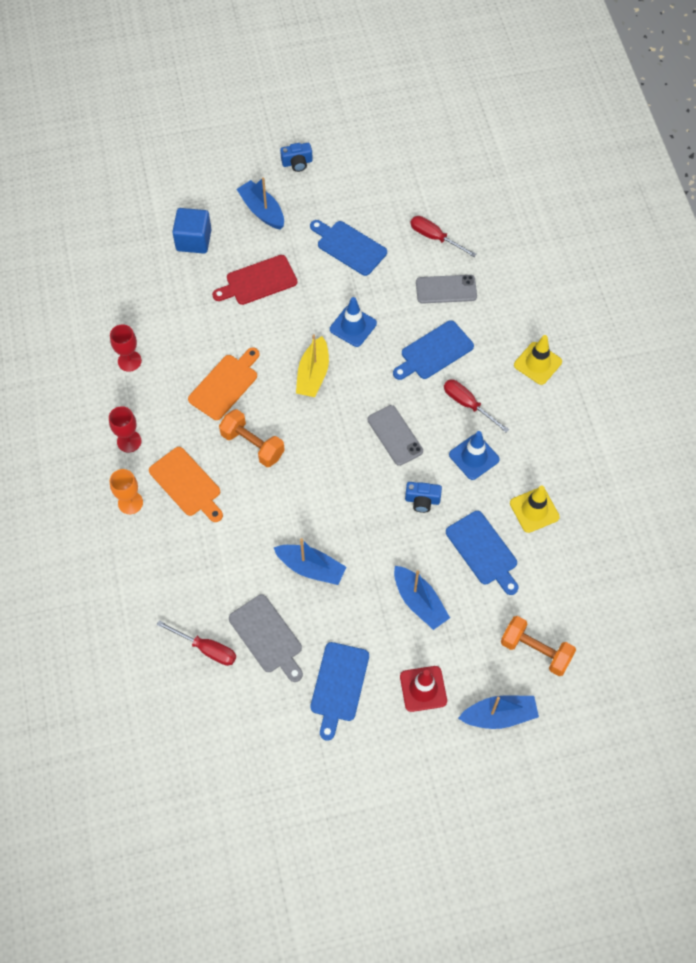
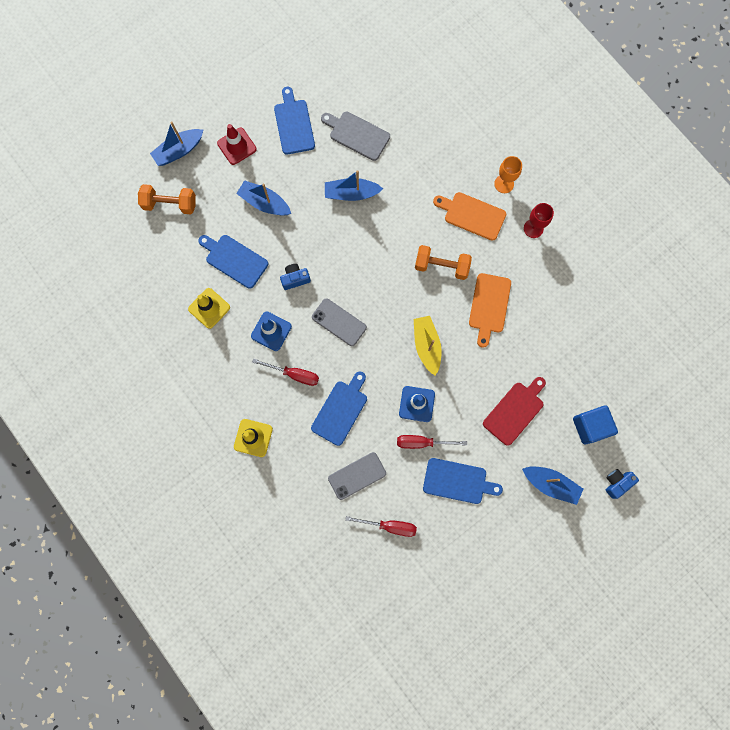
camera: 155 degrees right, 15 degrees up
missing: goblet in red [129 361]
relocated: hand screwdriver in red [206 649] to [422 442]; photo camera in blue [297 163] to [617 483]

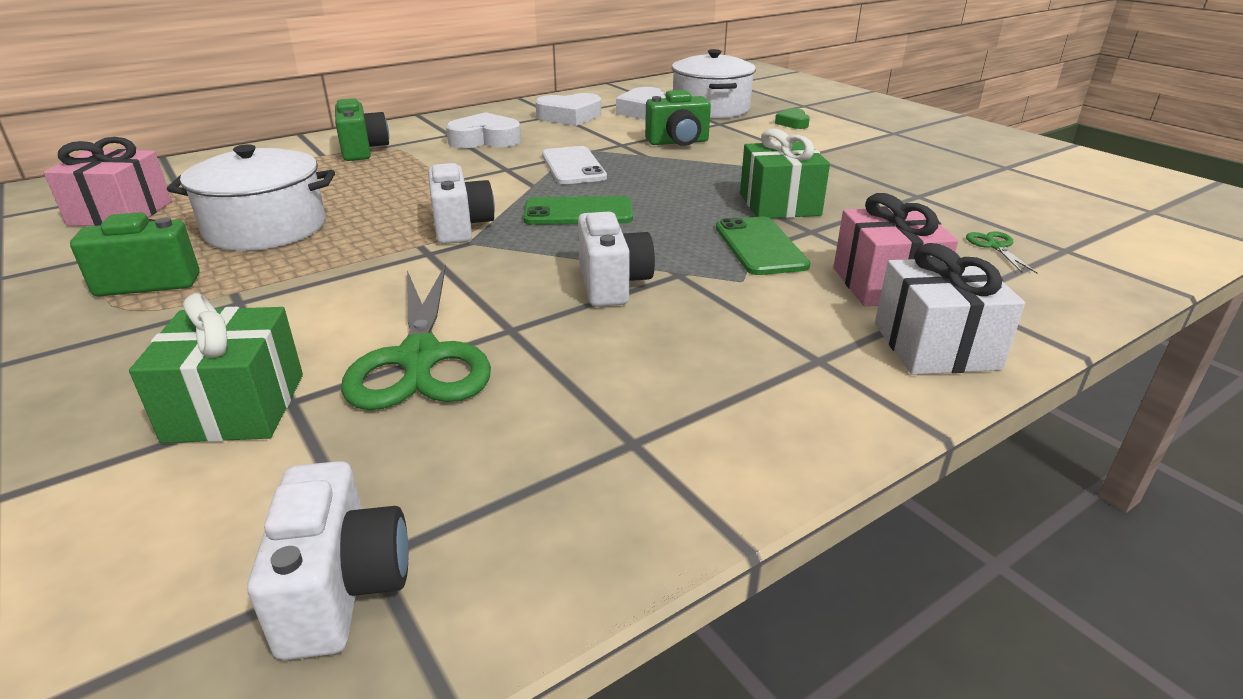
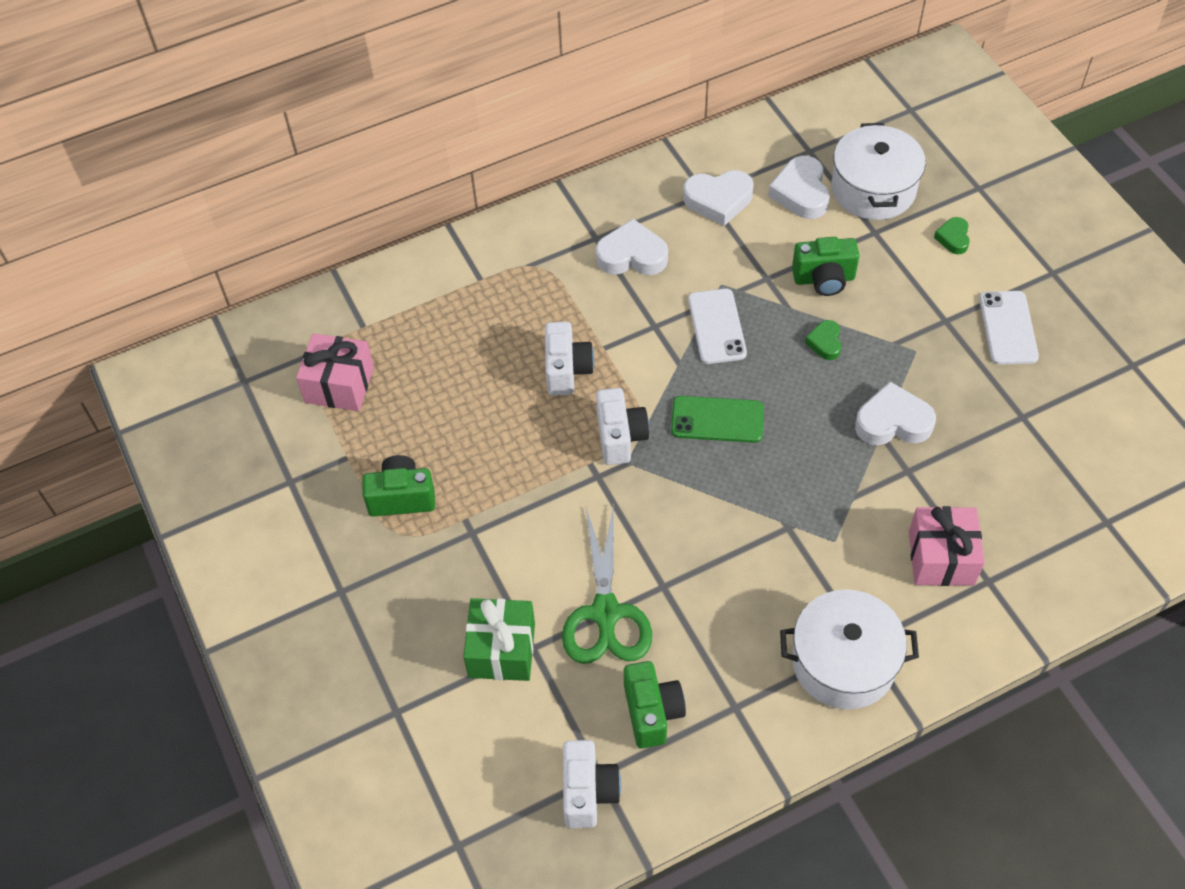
camera: 10 degrees right, 25 degrees up
missing: phone in emerald [760 246]; gift in snow-white [935 346]; shears in emerald [995 246]
appeared: heart shape in emerald [825 342]; phone in snow-white [1008 328]
relocated: photo camera in snow-white [612 285] to [567 370]; photo camera in emerald [363 151] to [652 712]; pot in snow-white [266 228] to [843 662]
exchanged: gift in emerald [779 204] to heart shape in snow-white [893 422]

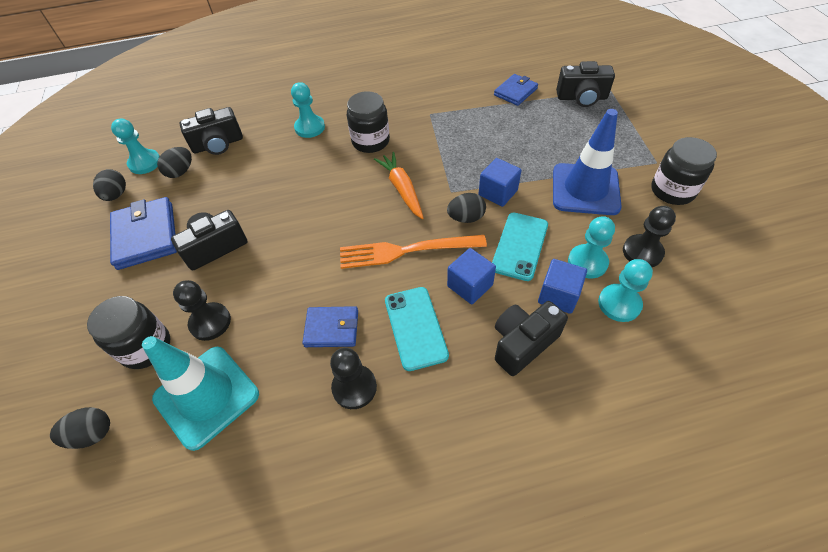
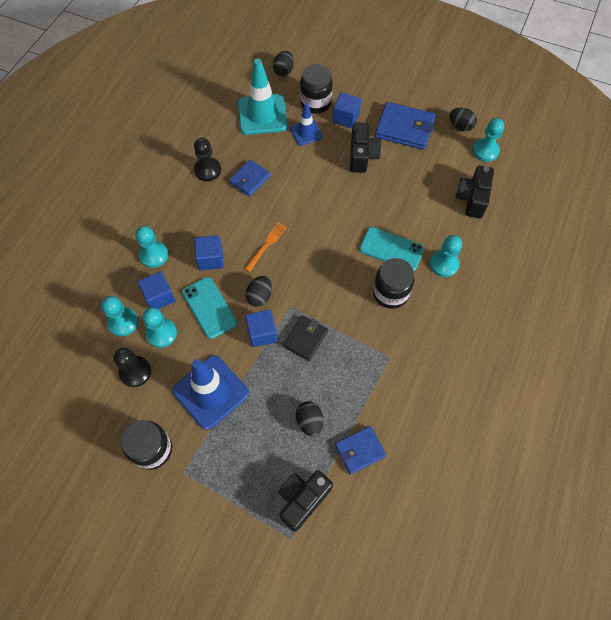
camera: 125 degrees right, 10 degrees up
missing: root vegetable in bright orange [402 189]
appeared: card wallet in ebony [305 339]; block in blue [346 118]
relocated: egg shape in ebony [180 172] to [309 422]; phone in aqua [415 327] to [391 249]
exchanged: photo camera in ebony [522 343] to pawn in aqua [154 255]; pawn in ebony [210 322] to road cone in blue [306 132]
spun: card wallet in blue [515 92] = [360 450] 75 degrees clockwise
size: fork in bright orange [405 251] = [267 244] x0.56

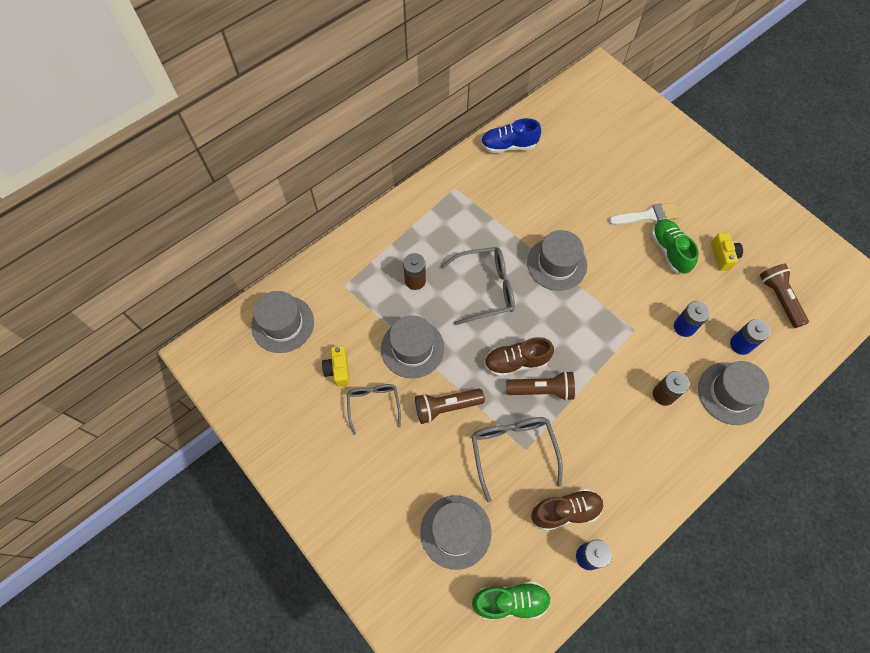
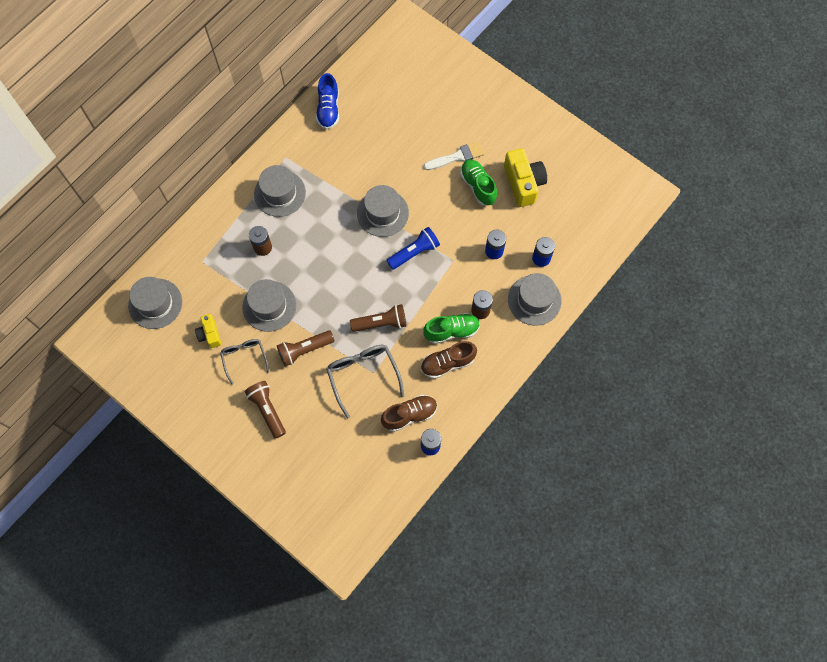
camera: 10 degrees left, 5 degrees up
missing: eyeglasses in grey [486 289]
appeared: torch in blue [414 252]
relocated: torch in russet [779 298] to [267 410]; tall hat in grey [455 531] to [280 193]; shoe in russet [516 362] to [447 363]; shoe in emerald [510 601] to [451 331]
spun: shoe in blue [508 146] = [328 109] 75 degrees counterclockwise
size: photo camera in golden [723 256] = [523 183] x1.75

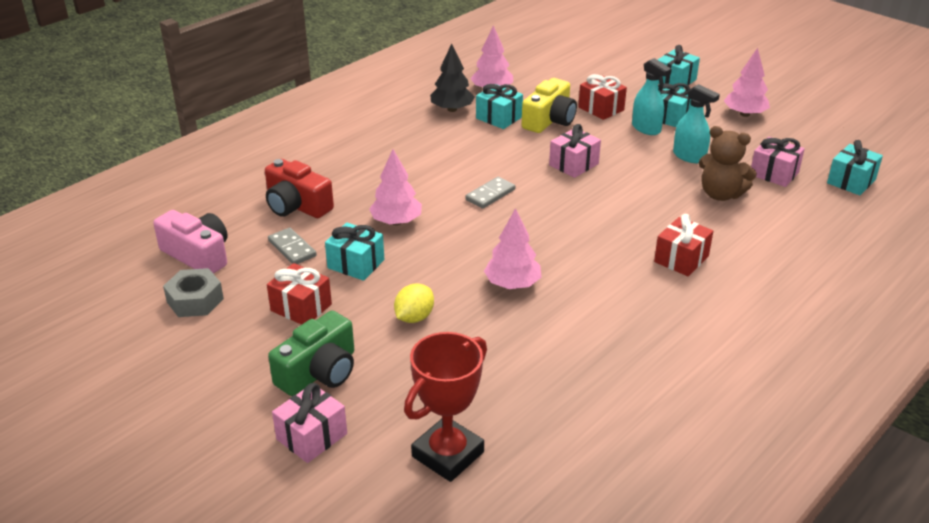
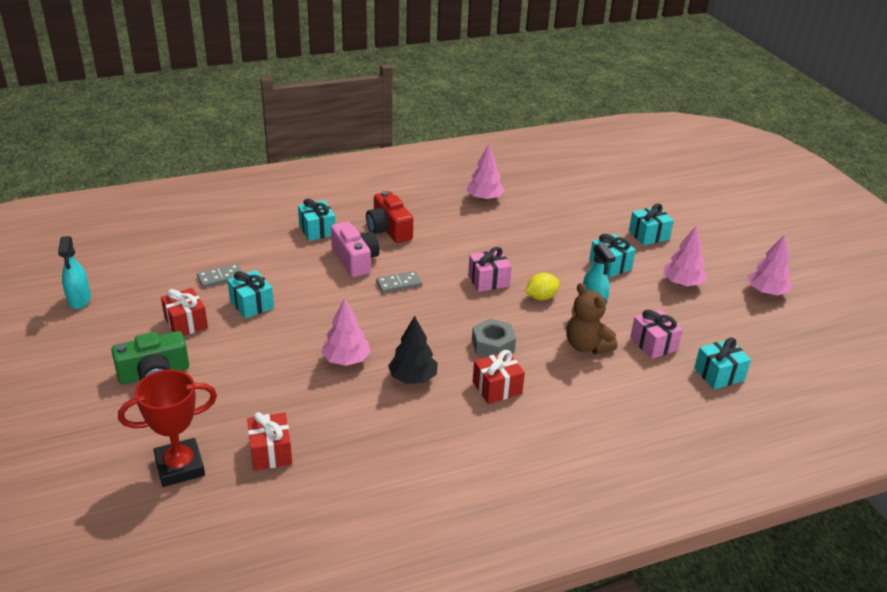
camera: 25 degrees right, 0 degrees up
missing: gift in rose-pink [311 436]; photo camera in golden [549 120]
relocated: spray bottle in aqua [646 128] to [79 300]; gift in red [601 109] to [271 452]; gift in aqua [499 118] to [317 230]; photo camera in rose-pink [198 255] to [355 260]; photo camera in red [296 206] to [389 229]; tree in ebony [452 109] to [413 378]; nut in grey [195 300] to [493 345]; lemon in golden [414 317] to [541 297]; tree in rose-pink [396 221] to [766 292]
spun: domino in grey [292 248] = [220 277] 75 degrees clockwise

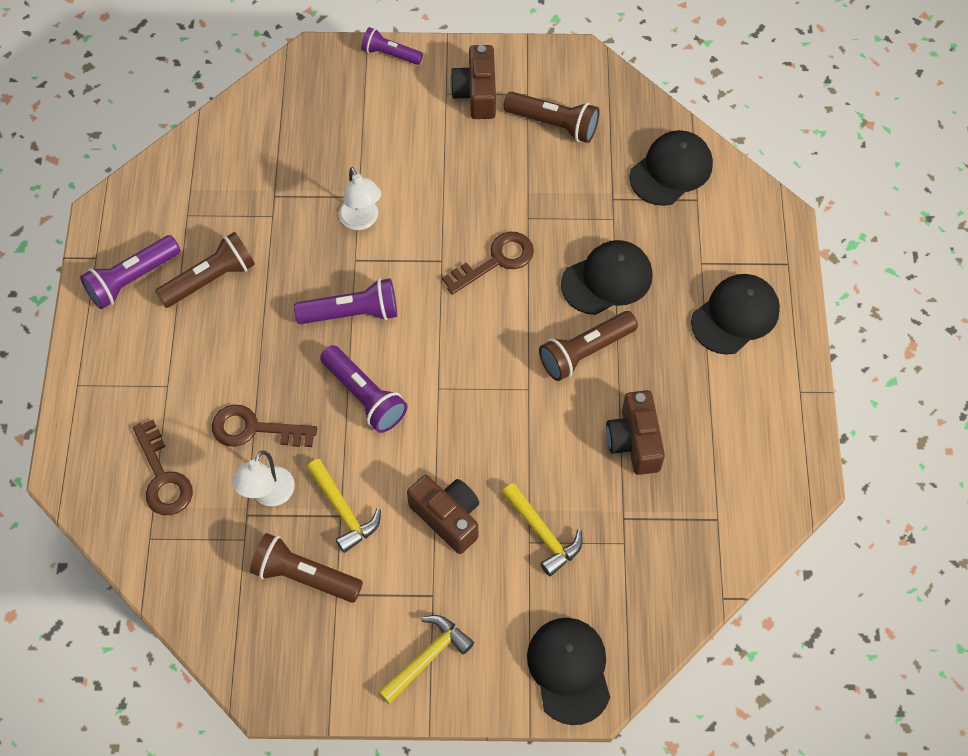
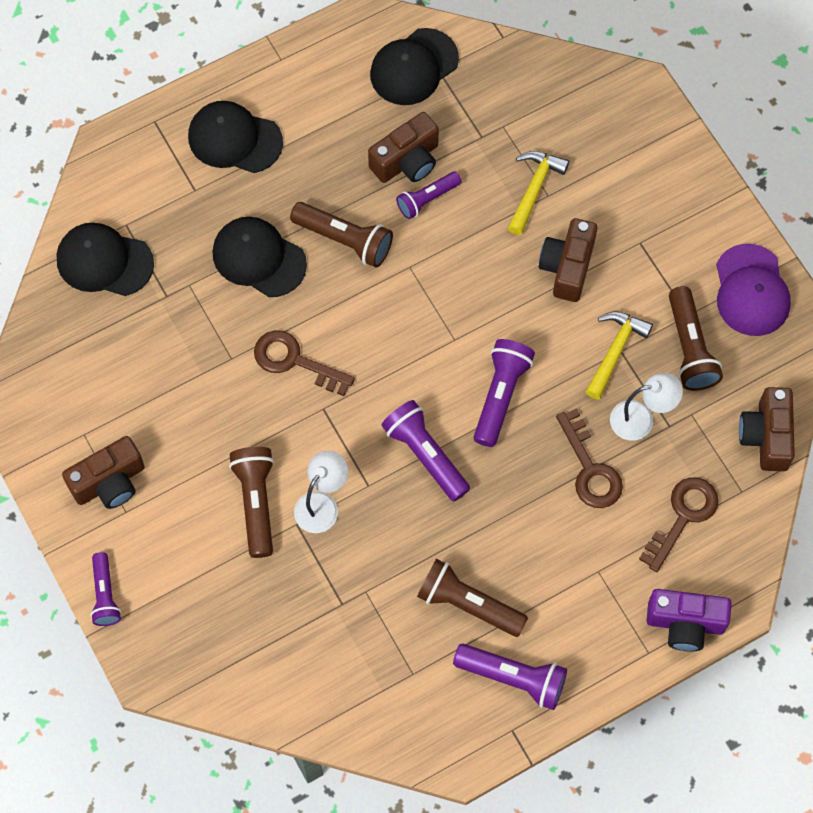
camera: 120 degrees left, 5 degrees up
missing: hammer in golden [427 657]
appeared: torch in purple [427 199]; photo camera in purple [685 623]; peaked cap in purple [751 291]; photo camera in russet [766 436]
relocated: torch in russet [554 124] to [256 503]; peaked cap in ebony [569 670] to [414 67]

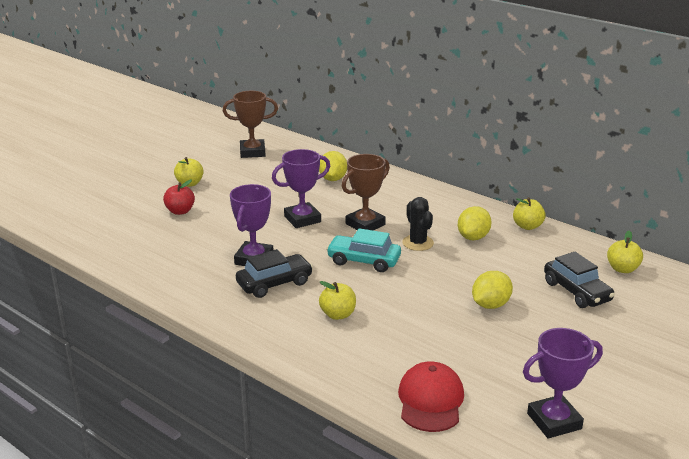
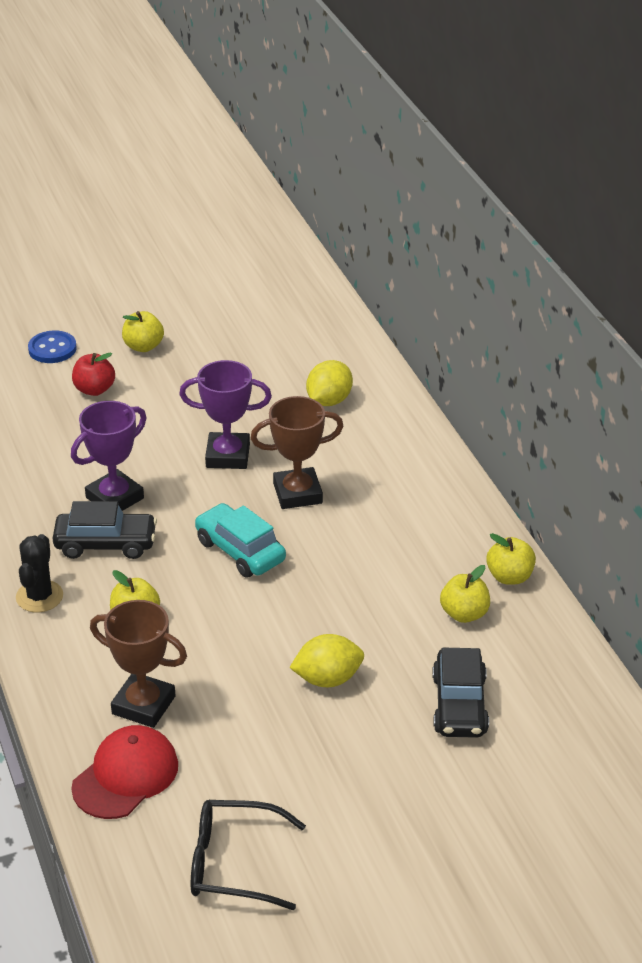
camera: 30 degrees right, 10 degrees up
missing: lemon in golden [473 237]
appeared: sewing button in blue [52 349]
relocated: prickly plant in ebony [418 243] to [39 596]; prize cup in russet [252 152] to [143 705]; apple in golden [622 269] to [464 614]
exchanged: prize cup in purple [554 421] to eyeglasses in ebony [233 863]

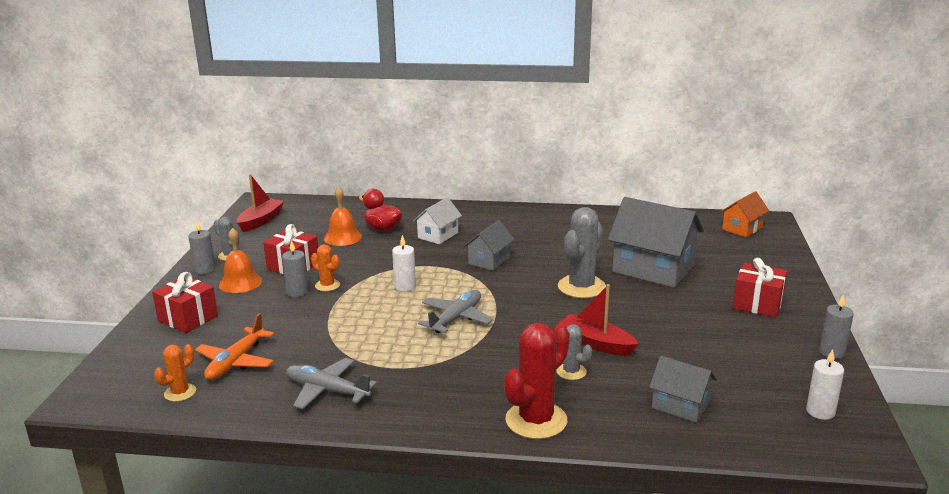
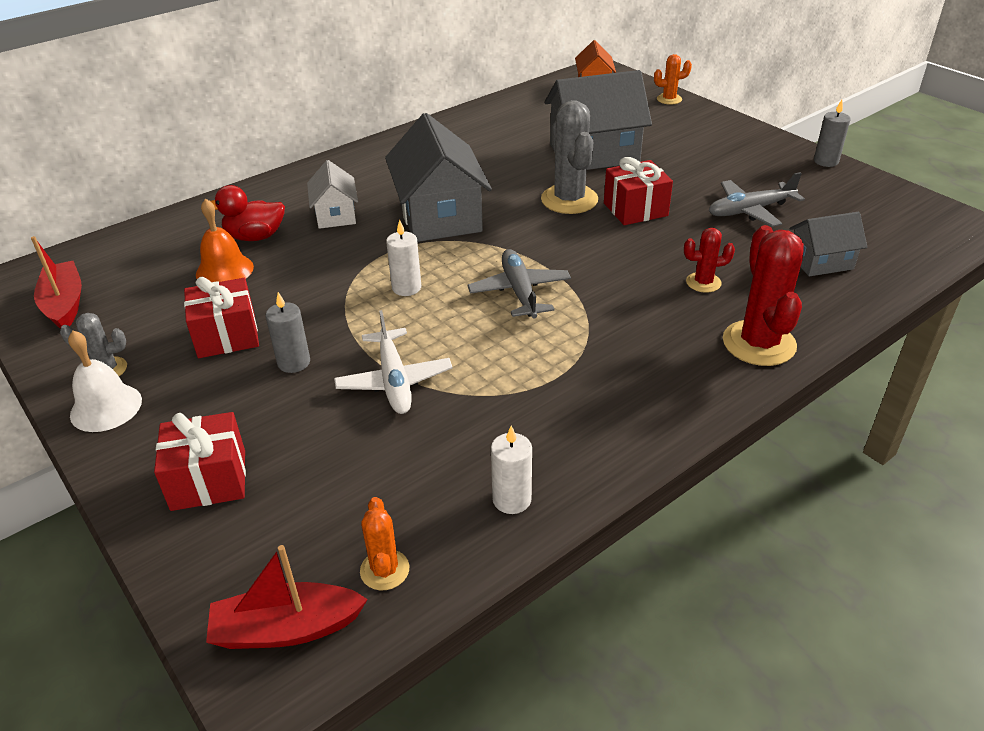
camera: 45 degrees left, 15 degrees up
missing: plane in bright orange [236 362]; hand bell in bright orange [240 282]
appeared: plane in snow-white [394 380]
relocated: toy boat in red [596 343] to [286 628]; pillar candle in snow-white [820 411] to [511 499]; gift in red [757 304] to [635 209]; prickly plant in bright orange [327 285] to [669 99]; plane in grey [327 391] to [750 210]
exchanged: pillar candle in grey [205 270] to hand bell in snow-white [106 407]
colour: prickly plant in grey [571 372] to prickly plant in red [703 282]
size: toy house in grey [489 260] = [440 216] x1.84

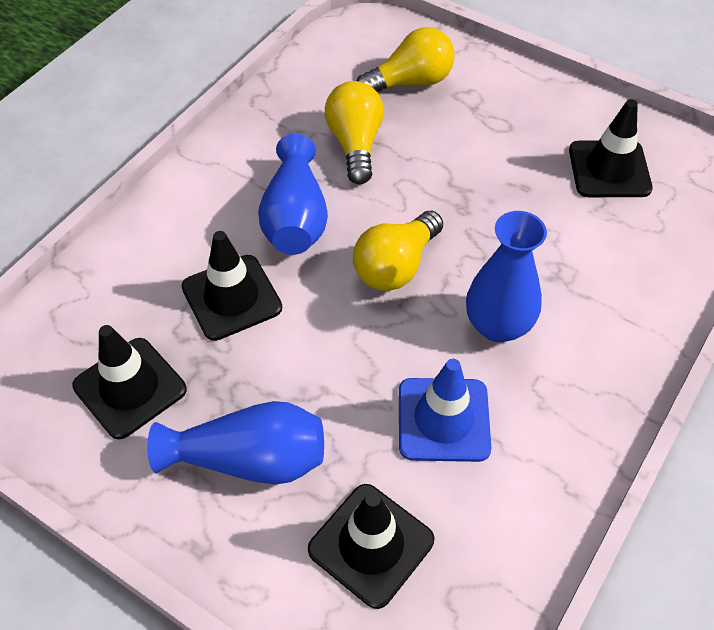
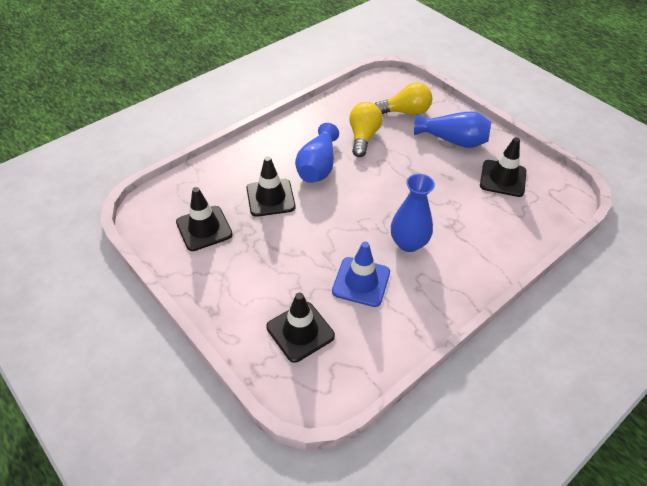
camera: 15 degrees right, 5 degrees down
missing: light bulb in golden [396 266]
relocated: tall vase in blue [250 459] to [453 140]

